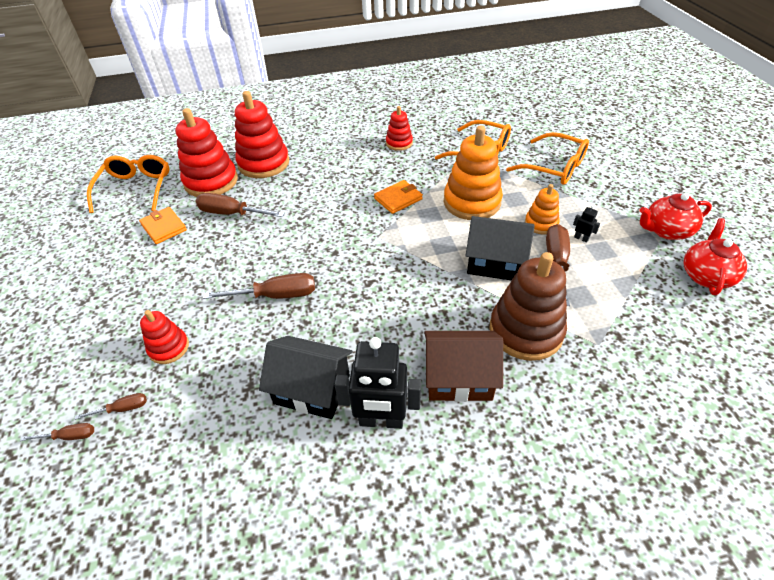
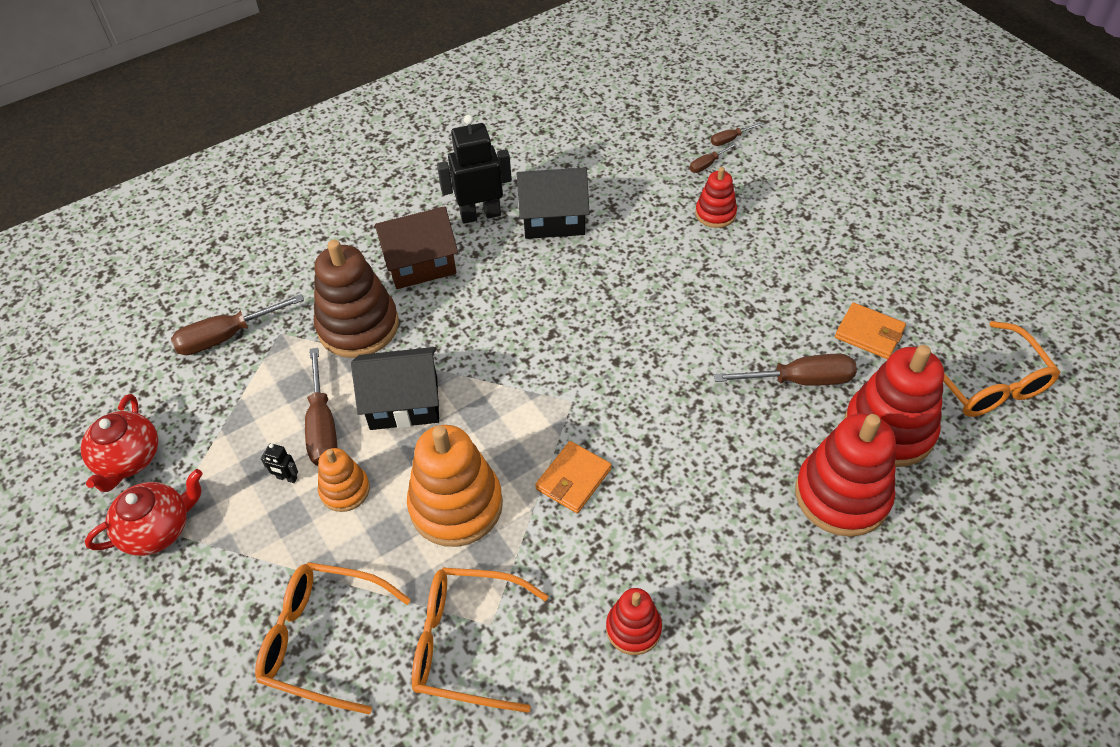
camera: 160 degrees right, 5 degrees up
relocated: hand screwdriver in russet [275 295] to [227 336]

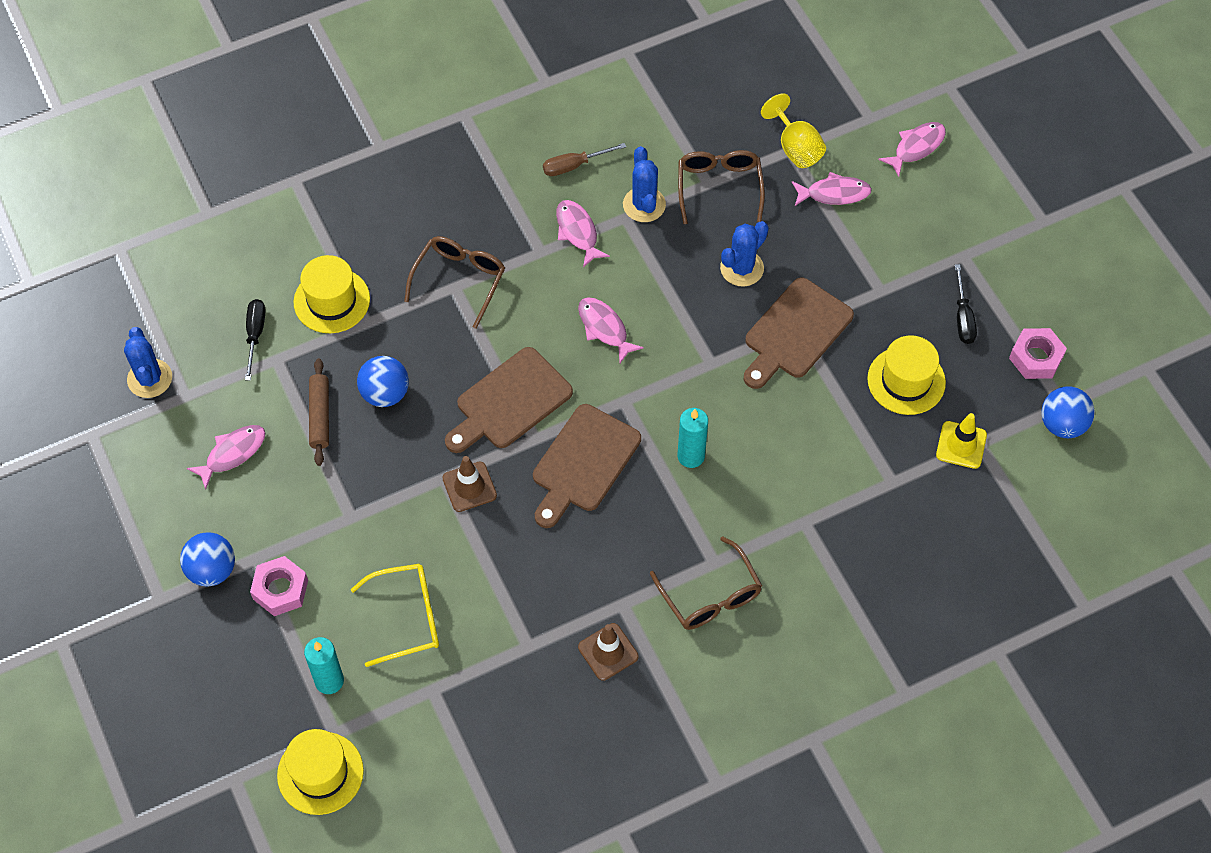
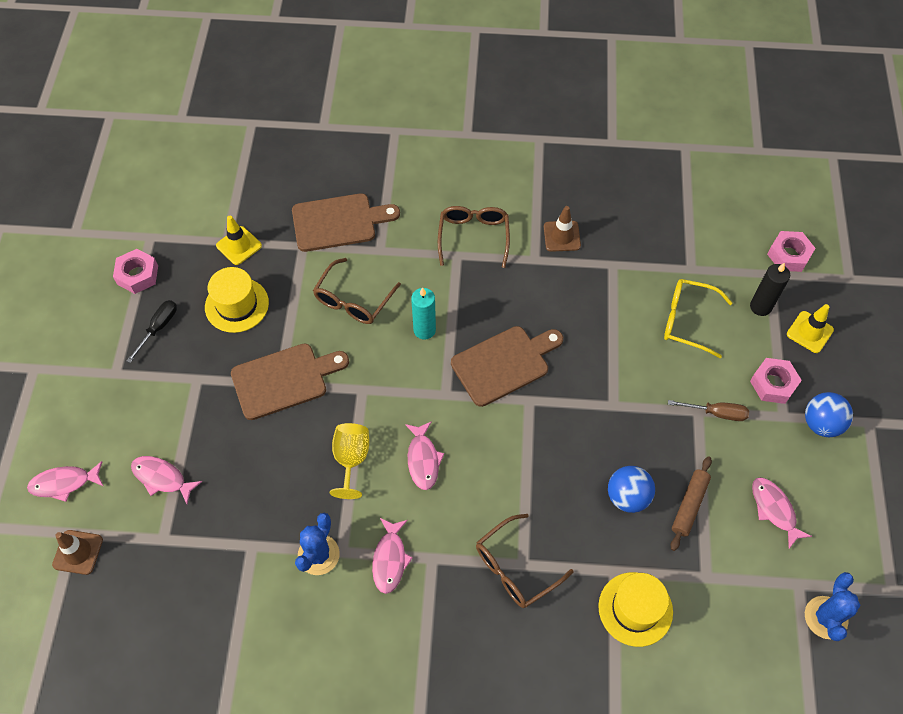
camera: 150 degrees left, 0 degrees up
missing: hand screwdriver in ebony [255 335]; prickly plant in blue [742 268]; sphere in blue [1062 424]
appeared: road cone in golden [809 332]
relocated: road cone in russet [469 487] to [78 552]; chopping board in russet [509 402] to [339 222]; eyeglasses in russet [719 187] to [353 300]; goblet in golden [795 147] to [351 459]; hand screwdriver in russet [574 165] to [716 413]
exchanged: tall hat in golden [320 773] to nut in rose-pink [788 255]
colour: pillar candle in aqua [329 681] to pillar candle in ebony [760 307]
spun: toy fish in rose-pink [232 453] = [774 509] 75 degrees clockwise

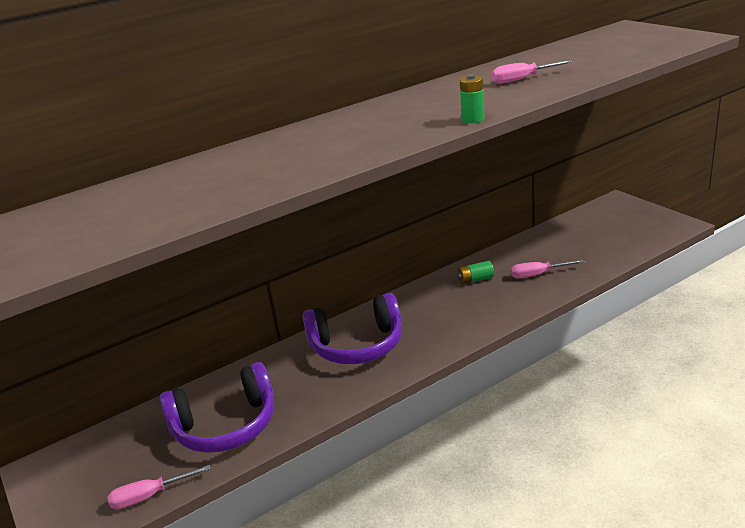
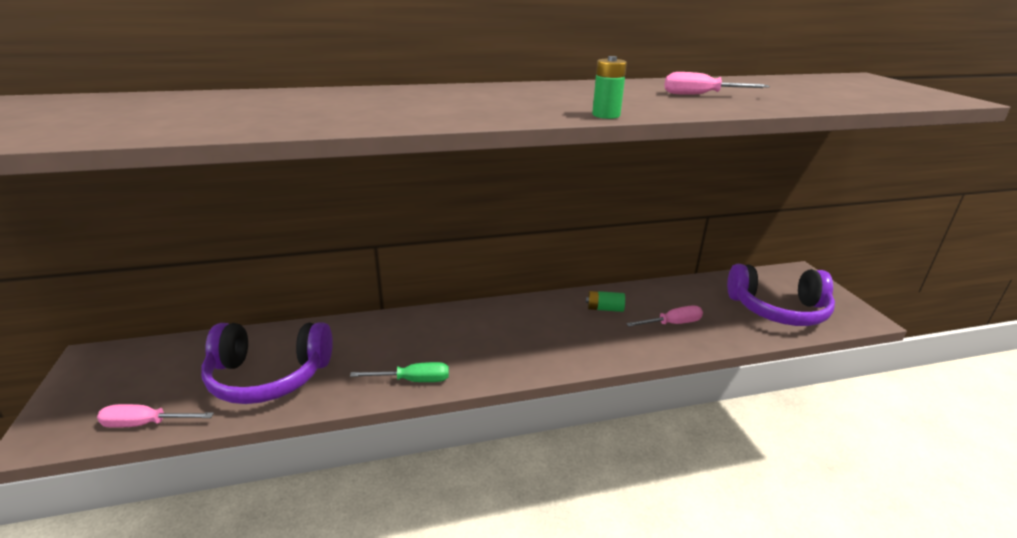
camera: 15 degrees right, 0 degrees up
appeared: hand screwdriver in emerald [413 380]
relocated: headset in purple [357 345] to [778 310]
spun: hand screwdriver in rose-pink [538 275] = [672 324] 150 degrees clockwise

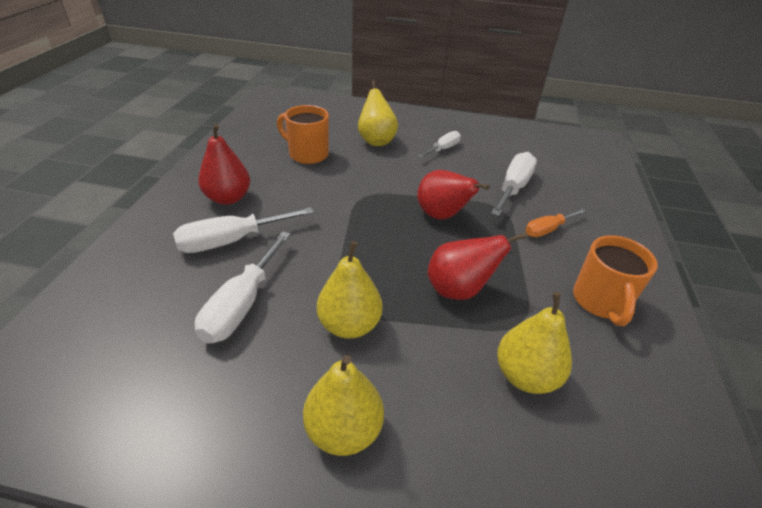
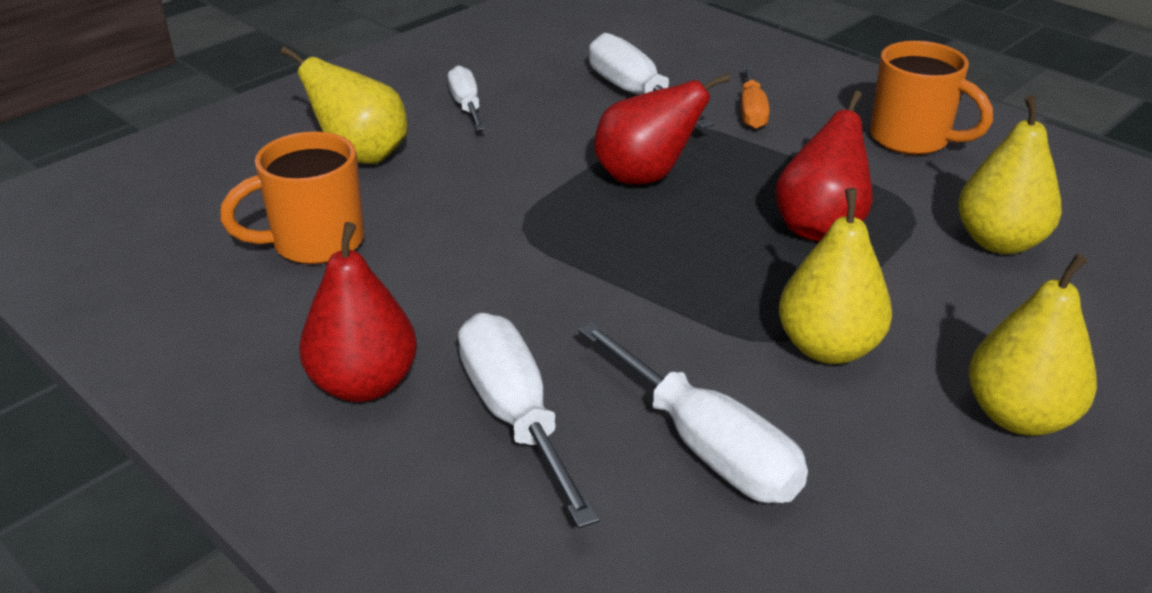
camera: 55 degrees left, 5 degrees down
spun: hand screwdriver in snow-white [231 241] = [515 415] 150 degrees clockwise

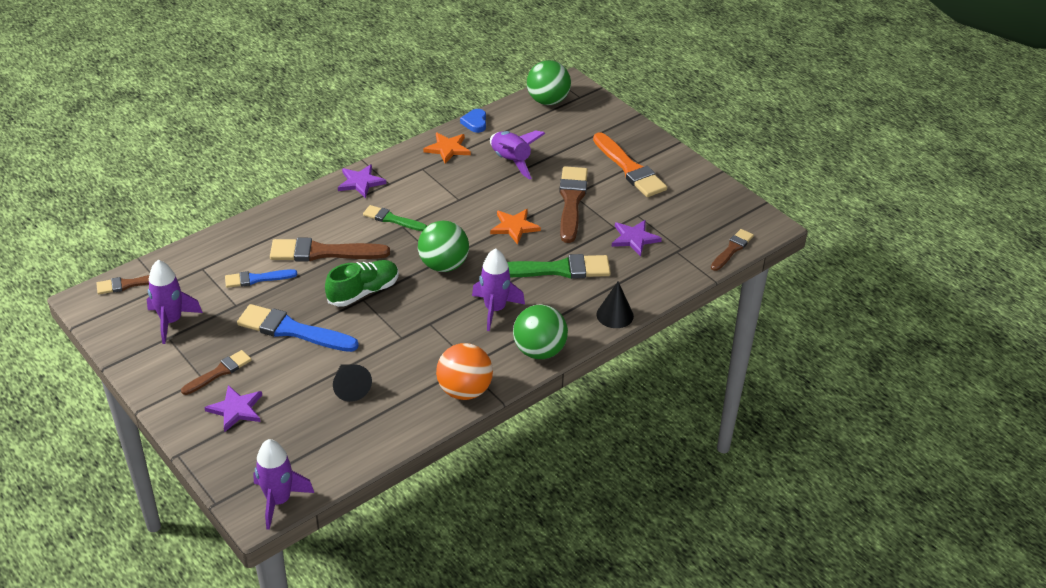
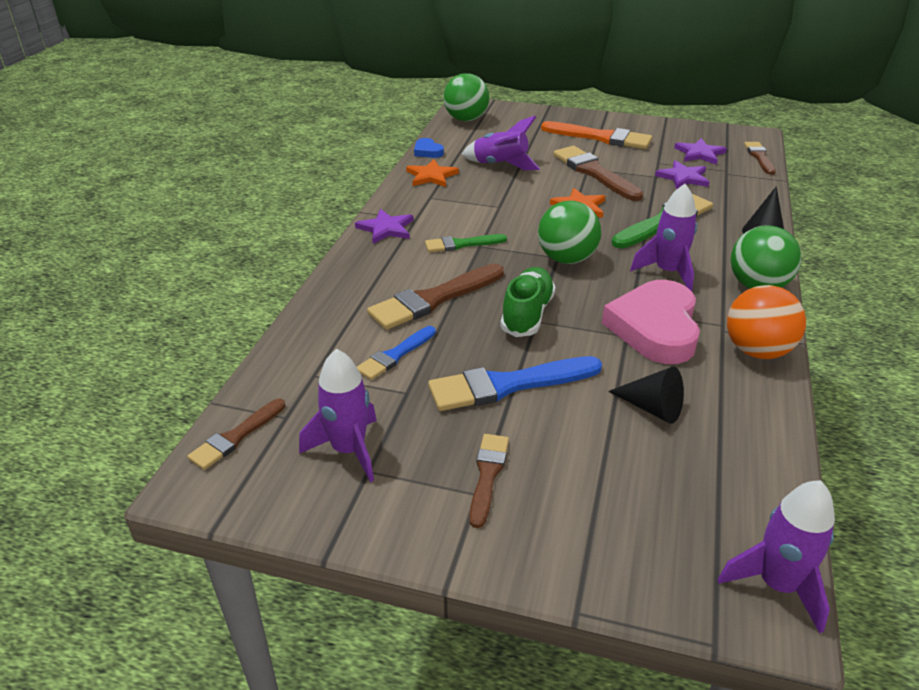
camera: 35 degrees left, 5 degrees down
appeared: heart shape in rose-pink [655 328]
relocated: star in purple [236 409] to [699 153]

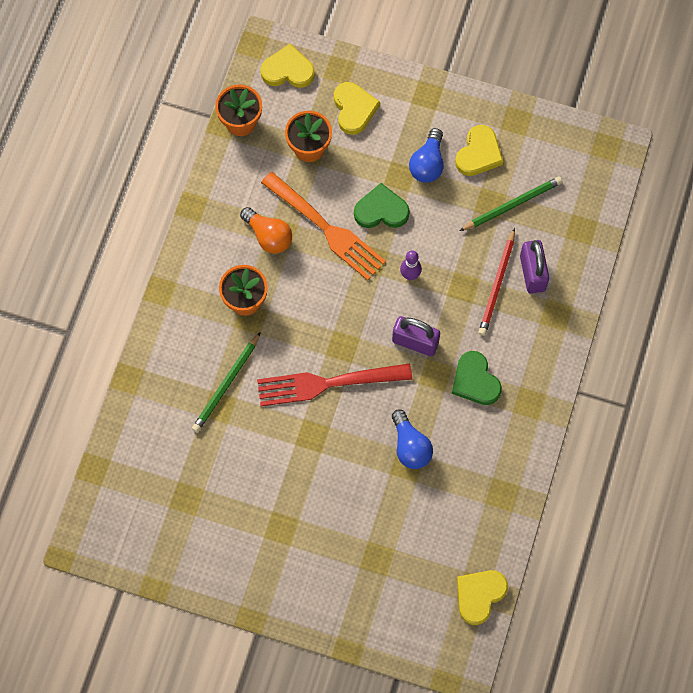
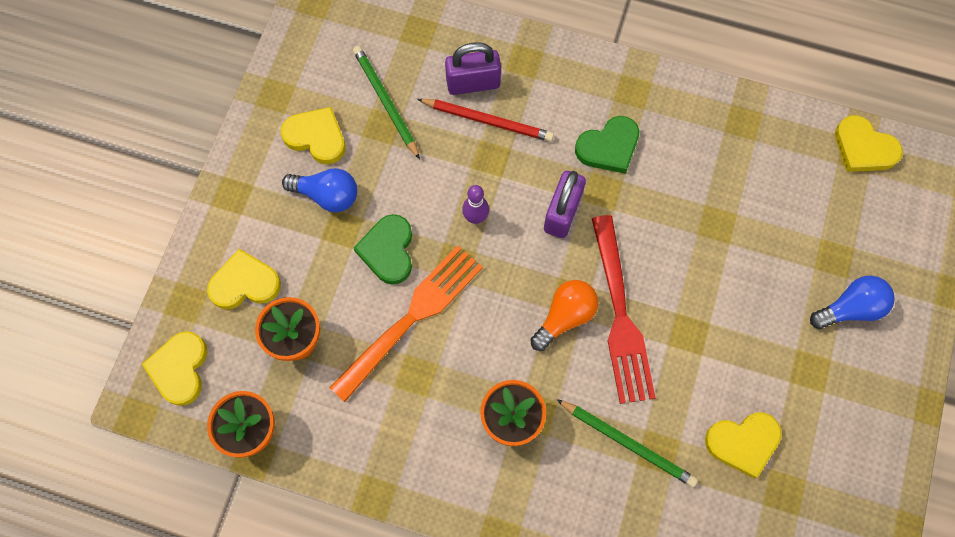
camera: 90 degrees left, 0 degrees up
appeared: heart shape in golden [743 443]
relocated: light bulb in bright orange [268 236] to [565 317]; light bulb in blue [410 446] to [850 308]

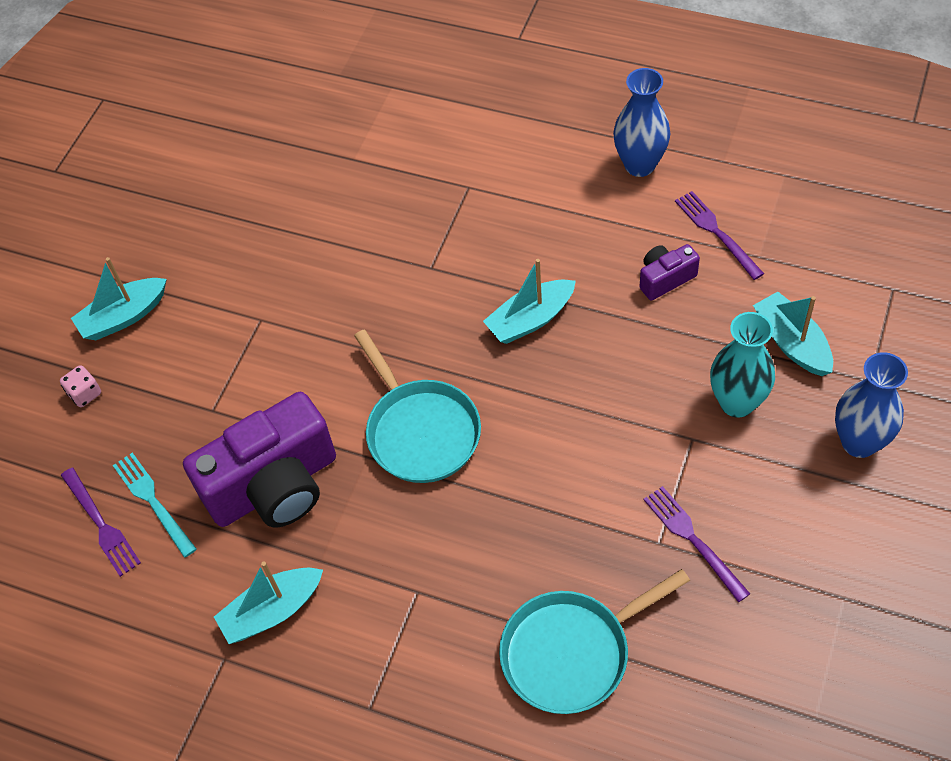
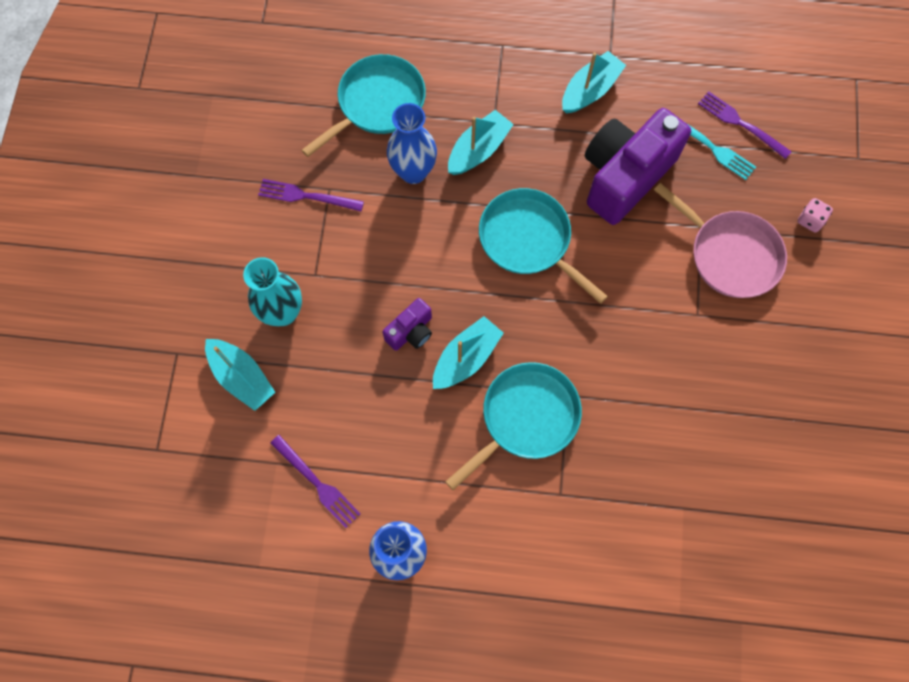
camera: 160 degrees right, 15 degrees up
appeared: frying pan in aqua [525 418]; frying pan in rose-pink [730 254]
relocated: photo camera in purple [665 279] to [411 331]; tall vase in blue [859 442] to [413 172]; toy boat in aqua [123 317] to [478 150]
spun: fork in purple [692 539] = [305 196] 150 degrees clockwise

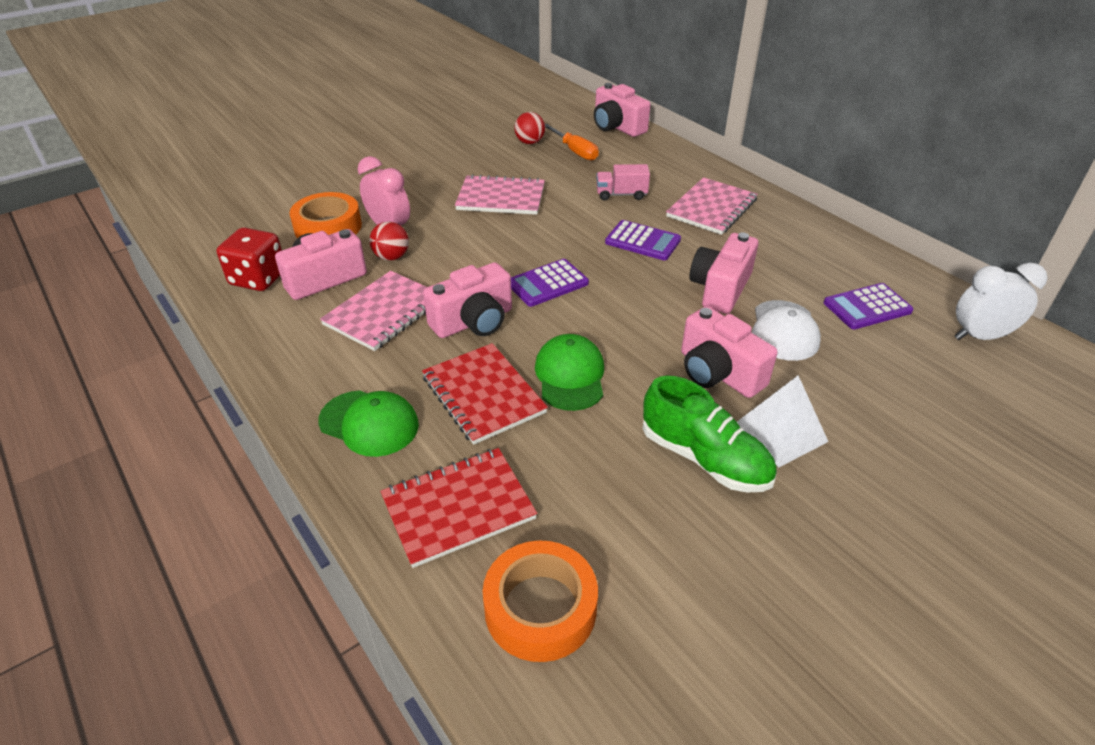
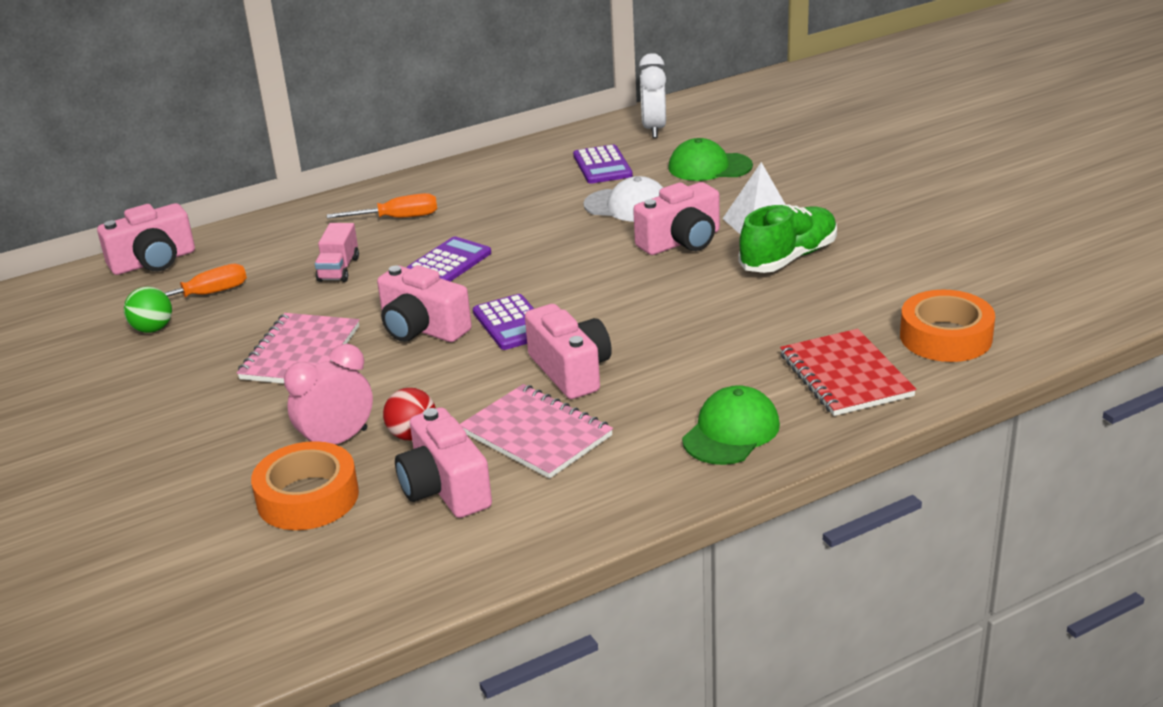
camera: 80 degrees left, 10 degrees down
missing: dice in red [258 278]; exercise book in red [483 395]
relocated: photo camera in rose-pink [720 288] to [422 329]; peaked cap in emerald [570 376] to [709 167]
exchanged: exercise book in rose-pink [711 208] to hand screwdriver in bright orange [398 218]
colour: sphere in red [530 142] to sphere in emerald [152 329]

